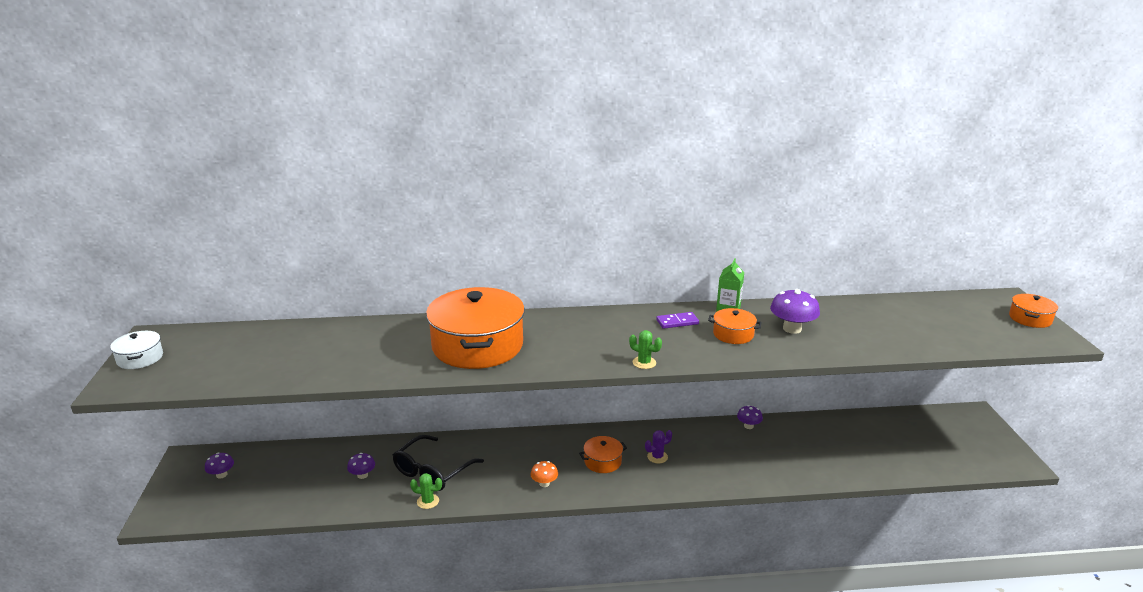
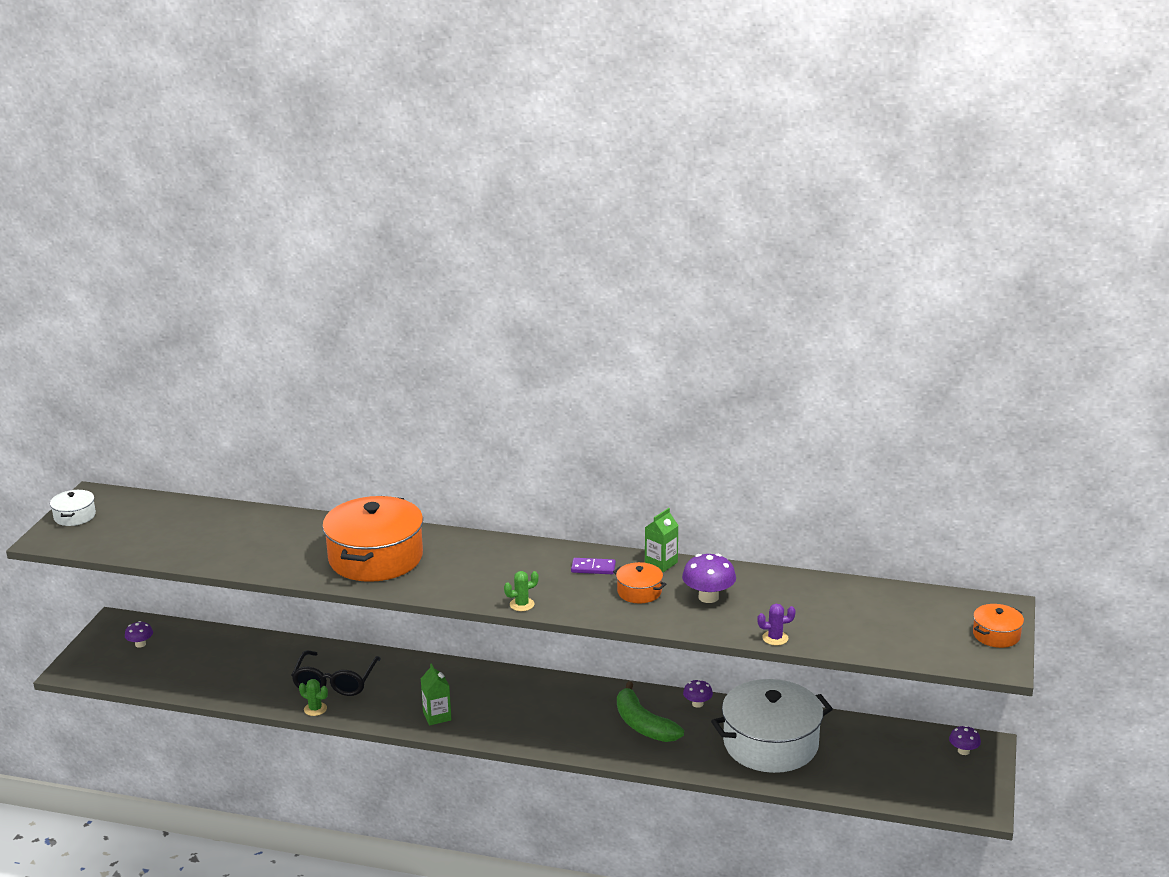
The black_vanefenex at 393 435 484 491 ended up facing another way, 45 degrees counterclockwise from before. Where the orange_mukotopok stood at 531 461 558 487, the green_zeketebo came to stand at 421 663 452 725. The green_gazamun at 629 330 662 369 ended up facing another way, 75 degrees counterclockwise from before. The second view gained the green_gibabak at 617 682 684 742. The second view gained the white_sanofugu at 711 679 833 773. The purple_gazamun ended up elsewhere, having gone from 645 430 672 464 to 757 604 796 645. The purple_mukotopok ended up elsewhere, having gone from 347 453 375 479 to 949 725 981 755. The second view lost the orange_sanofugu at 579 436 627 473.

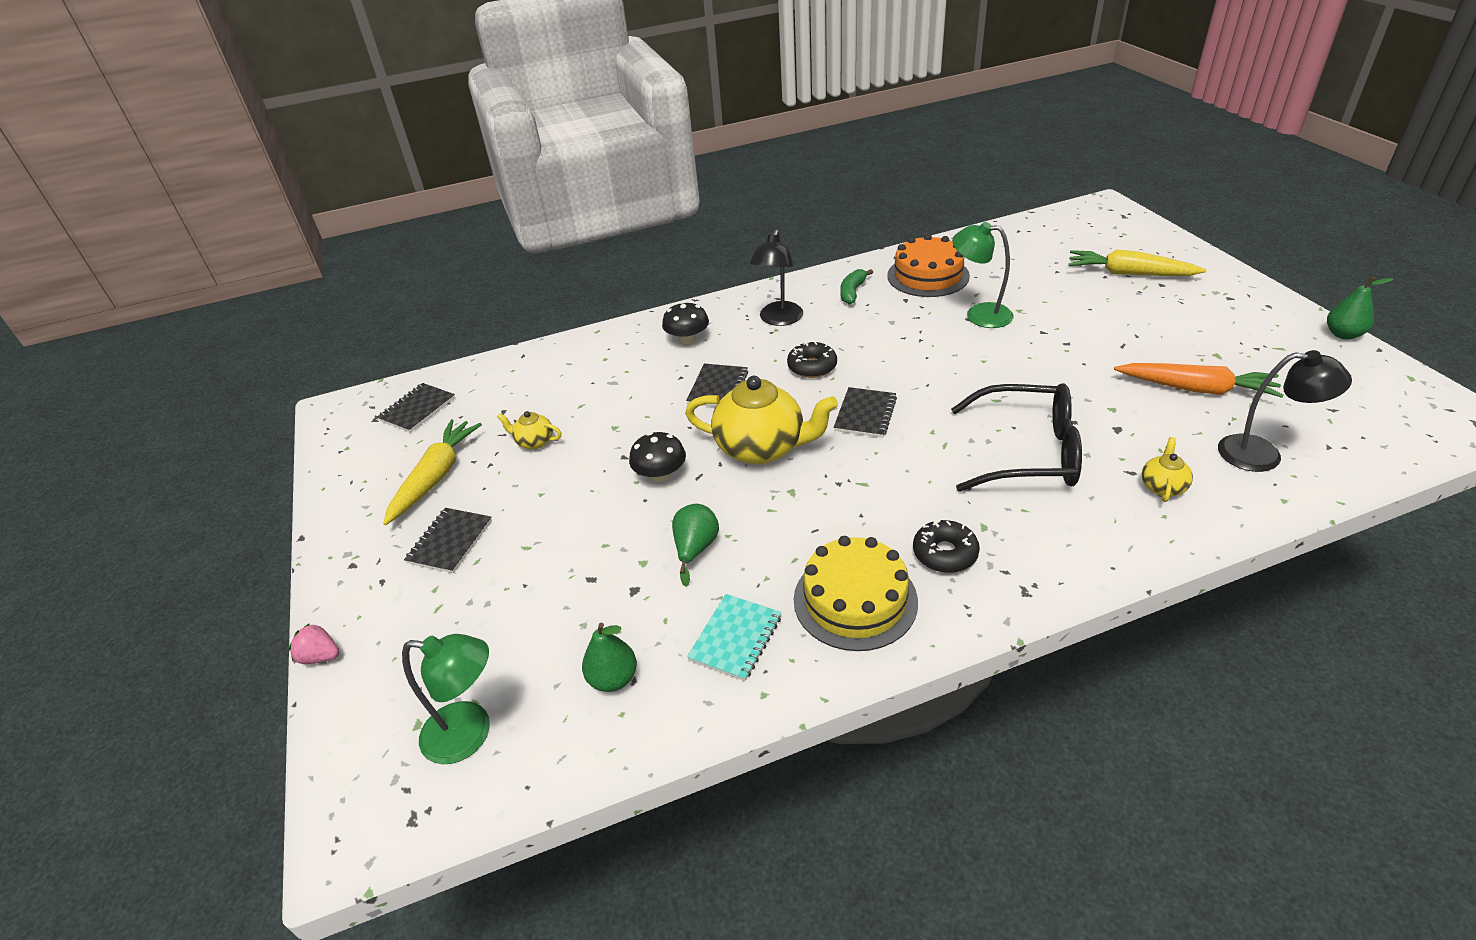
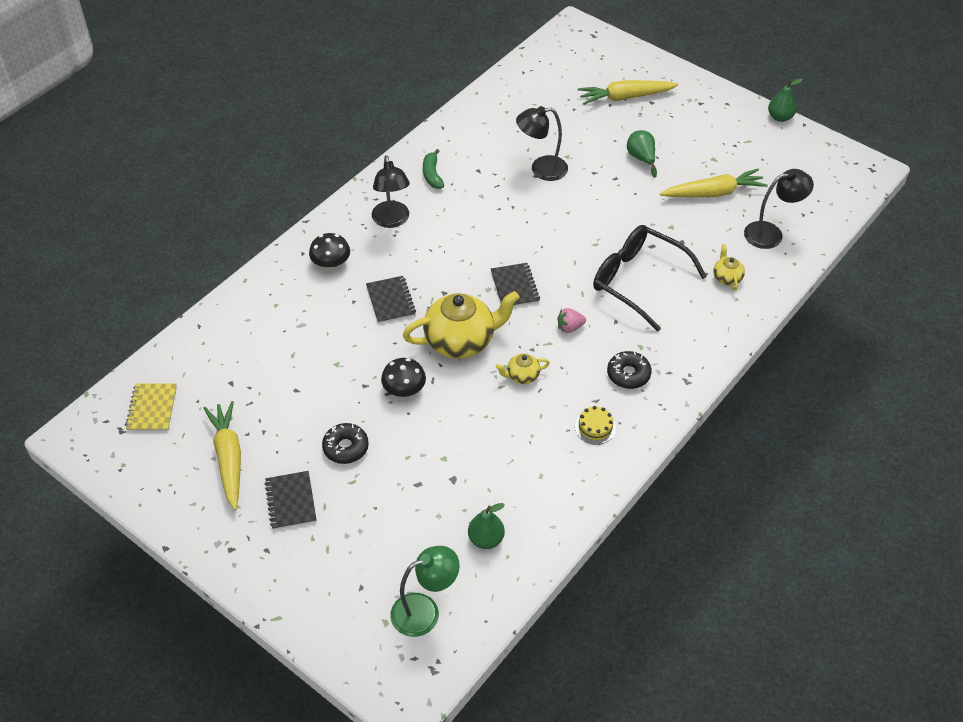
What was the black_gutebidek at 377 383 455 433 turned into the yellow_gutebidek at 125 383 177 431. The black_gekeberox ended up elsewhere, having gone from 787 341 837 378 to 322 423 369 464. The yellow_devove ended up elsewhere, having gone from 497 411 561 449 to 496 354 550 384. What was the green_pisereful at 952 222 1014 328 turned into the black_pisereful at 516 106 568 181. The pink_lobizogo ended up elsewhere, having gone from 288 623 339 664 to 557 308 586 333. The size of the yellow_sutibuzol at 794 536 918 651 changed by a factor of 0.49. The black_vanefenex at 951 383 1082 492 ended up facing another way, 120 degrees counterclockwise from before. The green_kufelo ended up elsewhere, having gone from 672 504 719 587 to 627 130 657 178. What was the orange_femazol at 1114 363 1284 398 turned into the yellow_femazol at 660 169 768 197. The second view lost the turquoise_gutebidek at 687 594 781 681. The second view lost the orange_sutibuzol at 887 234 970 297.

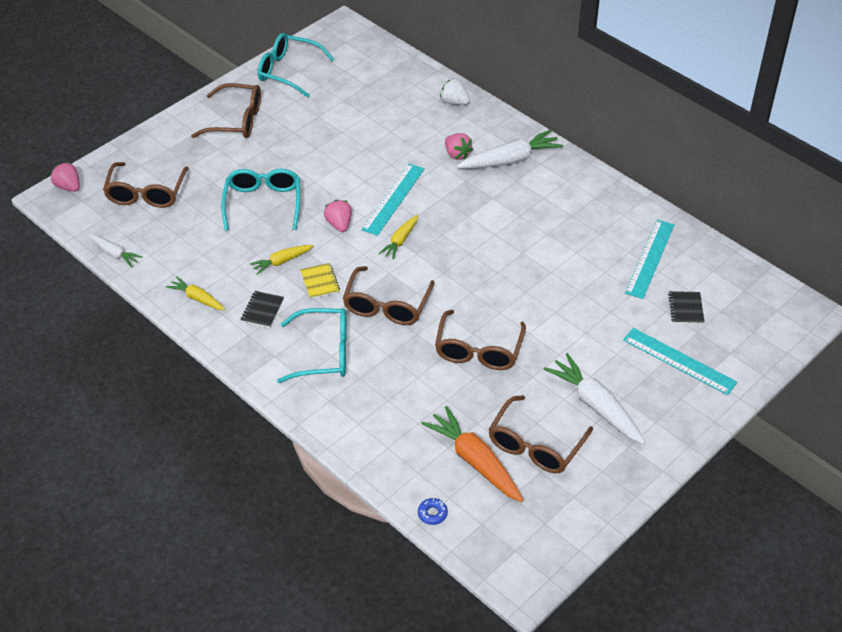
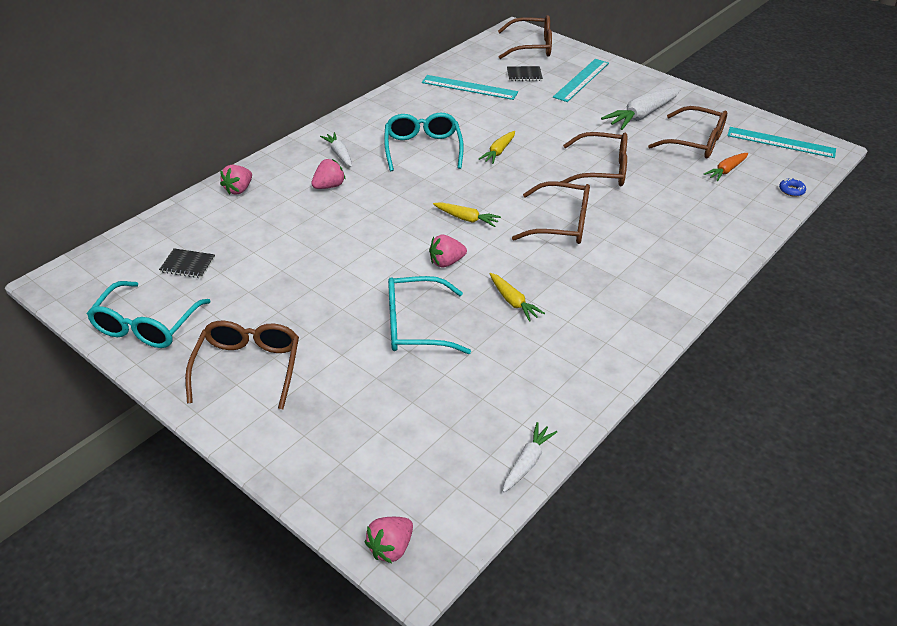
The black_gutebidek ended up elsewhere, having gone from 241 291 284 328 to 159 248 215 278. What was the white_lobizogo at 440 78 470 105 turned into the pink_lobizogo at 220 165 252 195. The size of the white_femazol at 456 130 563 169 changed by a factor of 0.56. The turquoise_vanefenex ended up elsewhere, having gone from 277 308 347 383 to 384 112 464 171. The yellow_femazol ended up elsewhere, having gone from 166 276 225 310 to 479 131 515 164. The brown_vanefenex ended up elsewhere, having gone from 103 162 189 208 to 498 15 552 59. The size of the orange_femazol at 421 406 523 502 changed by a factor of 0.56. The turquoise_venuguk ended up elsewhere, having gone from 361 164 425 236 to 727 127 836 158. The second view lost the yellow_gutebidek at 300 263 340 299.

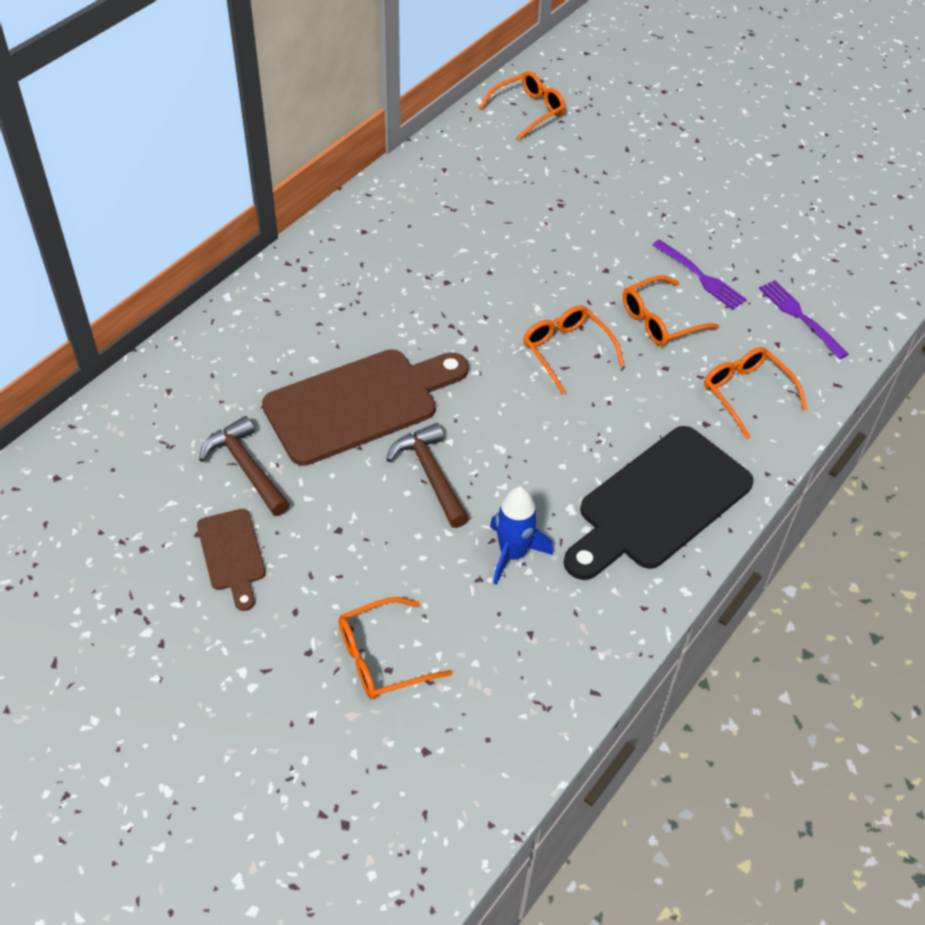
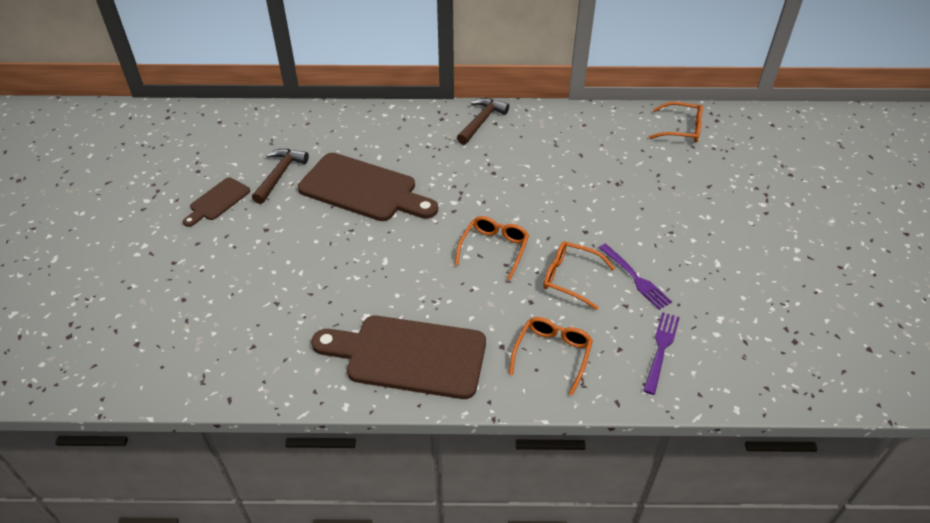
What was the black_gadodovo at 564 426 754 580 turned into the brown_gadodovo at 311 316 486 399. The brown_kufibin ended up elsewhere, having gone from 386 423 469 528 to 457 98 509 145. The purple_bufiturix at 652 239 747 310 ended up facing another way, 45 degrees counterclockwise from before. The second view lost the orange_vanefenex at 339 597 452 699. The second view lost the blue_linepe at 490 486 553 585.

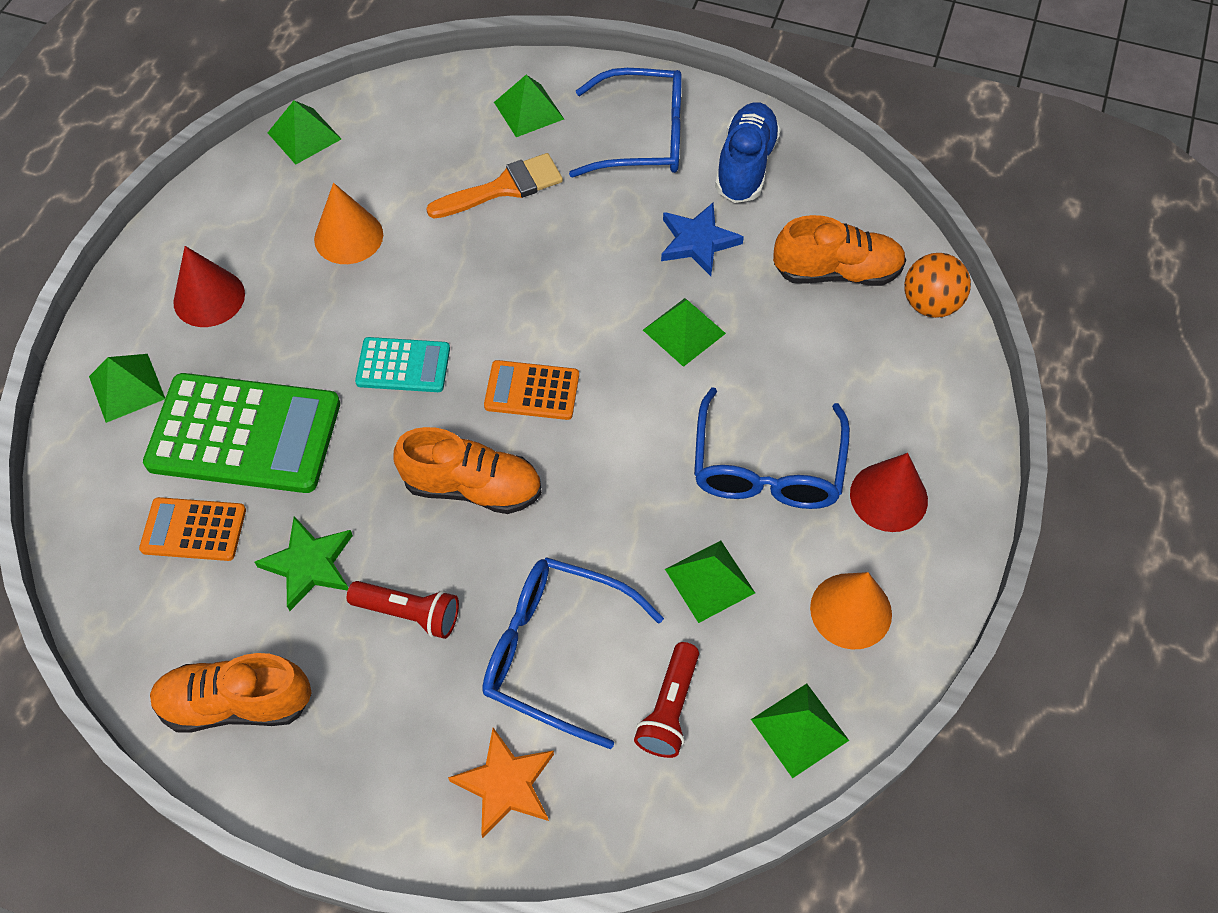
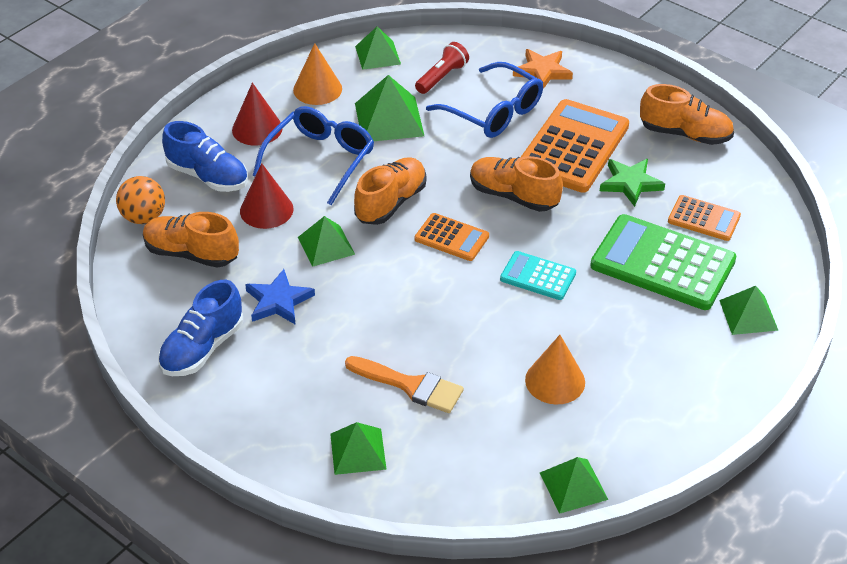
The second view gained the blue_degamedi at 162 121 248 192. The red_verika ended up elsewhere, having gone from 173 246 245 327 to 240 163 294 229. The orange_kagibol at 426 153 563 218 ended up facing another way, 150 degrees counterclockwise from before. The second view gained the orange_degamedi at 354 157 426 225. The size of the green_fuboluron at 665 541 755 623 changed by a factor of 1.50. Where the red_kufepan stood at 347 581 459 639, the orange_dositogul came to stand at 520 99 629 193. The second view lost the blue_vanefenex at 569 68 682 177.

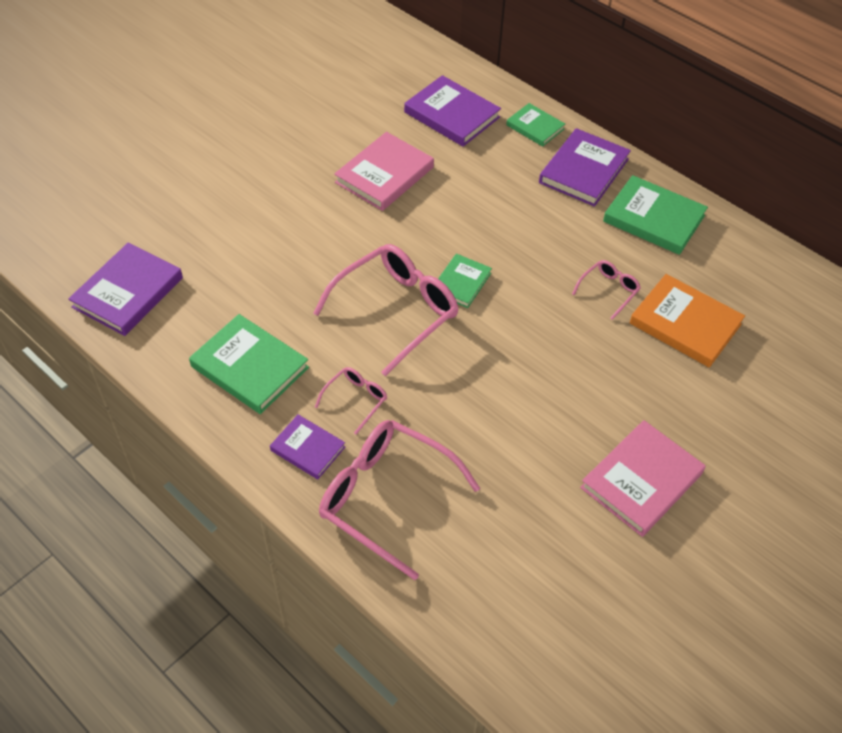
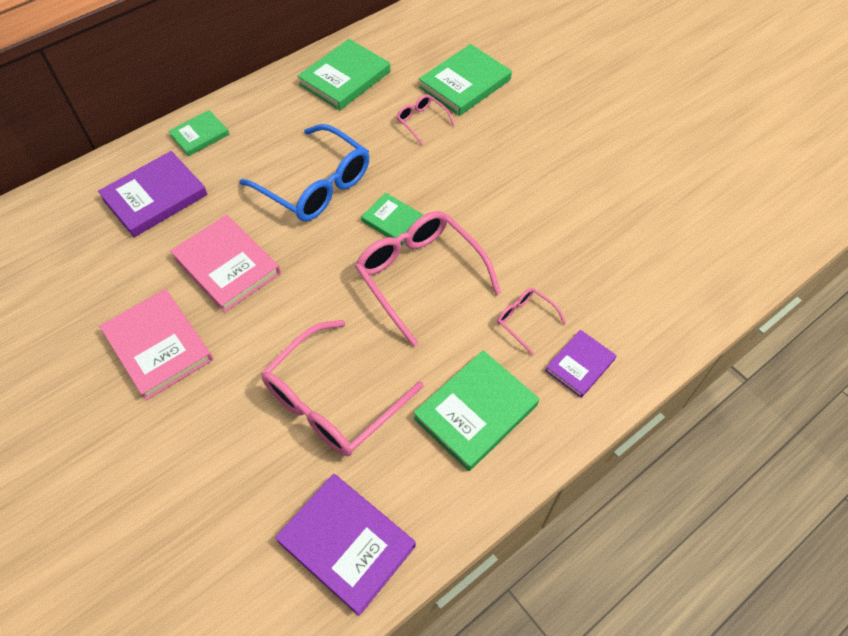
The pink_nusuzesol ended up elsewhere, having gone from 580 420 706 537 to 99 289 213 400. The second view gained the blue_vanefenex at 239 124 369 221. The pink_vanefenex ended up elsewhere, having gone from 319 420 480 580 to 261 320 423 456. What was the orange_nusuzesol at 630 274 745 368 turned into the green_nusuzesol at 419 44 512 116. The second view lost the purple_nusuzesol at 539 128 631 207.

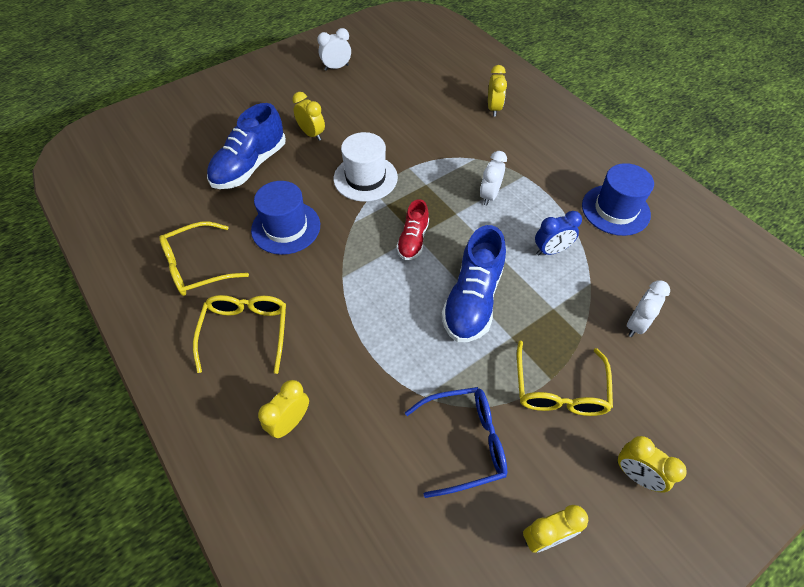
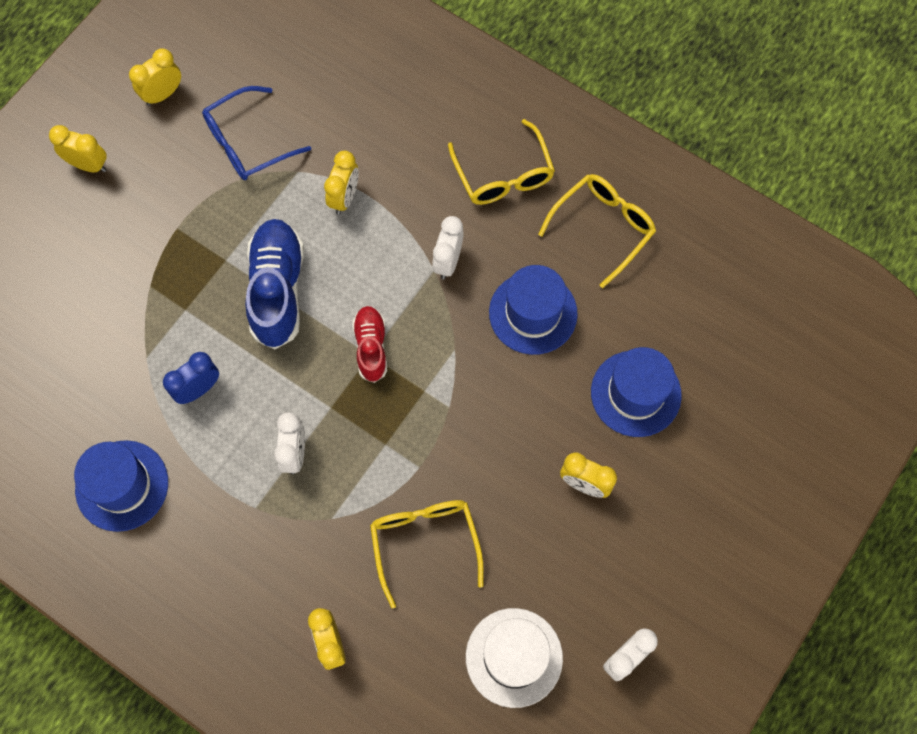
The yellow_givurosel ended up elsewhere, having gone from 258 380 309 438 to 324 151 359 215. The yellow_vanefenex ended up elsewhere, having gone from 517 341 613 416 to 370 500 484 609. The white_givurosel ended up elsewhere, having gone from 627 280 670 337 to 432 216 464 279. The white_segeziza ended up elsewhere, having gone from 334 132 398 202 to 466 608 563 708. Where the blue_degamedi stood at 207 103 286 189, the blue_segeziza came to stand at 591 347 682 437.

